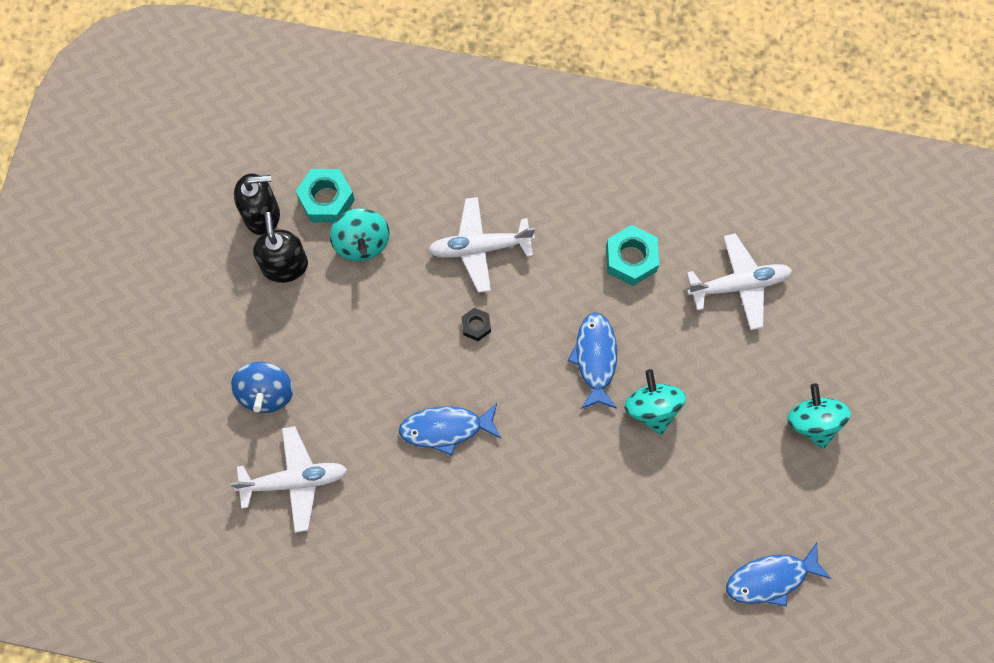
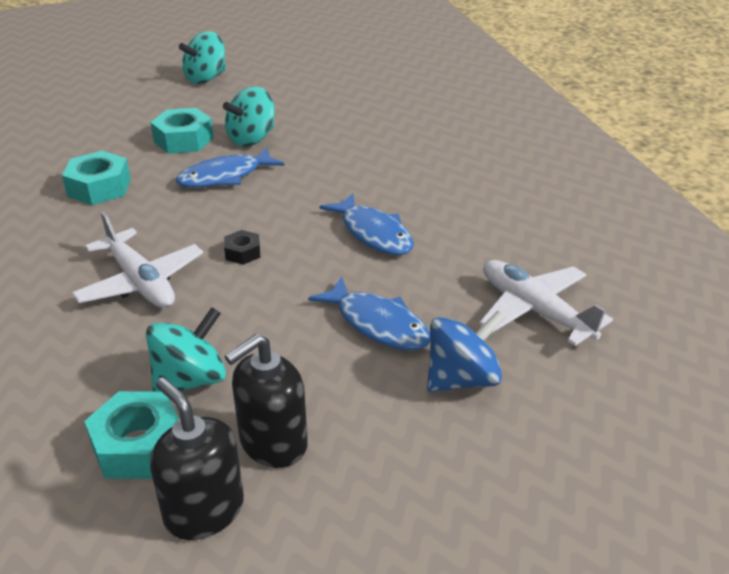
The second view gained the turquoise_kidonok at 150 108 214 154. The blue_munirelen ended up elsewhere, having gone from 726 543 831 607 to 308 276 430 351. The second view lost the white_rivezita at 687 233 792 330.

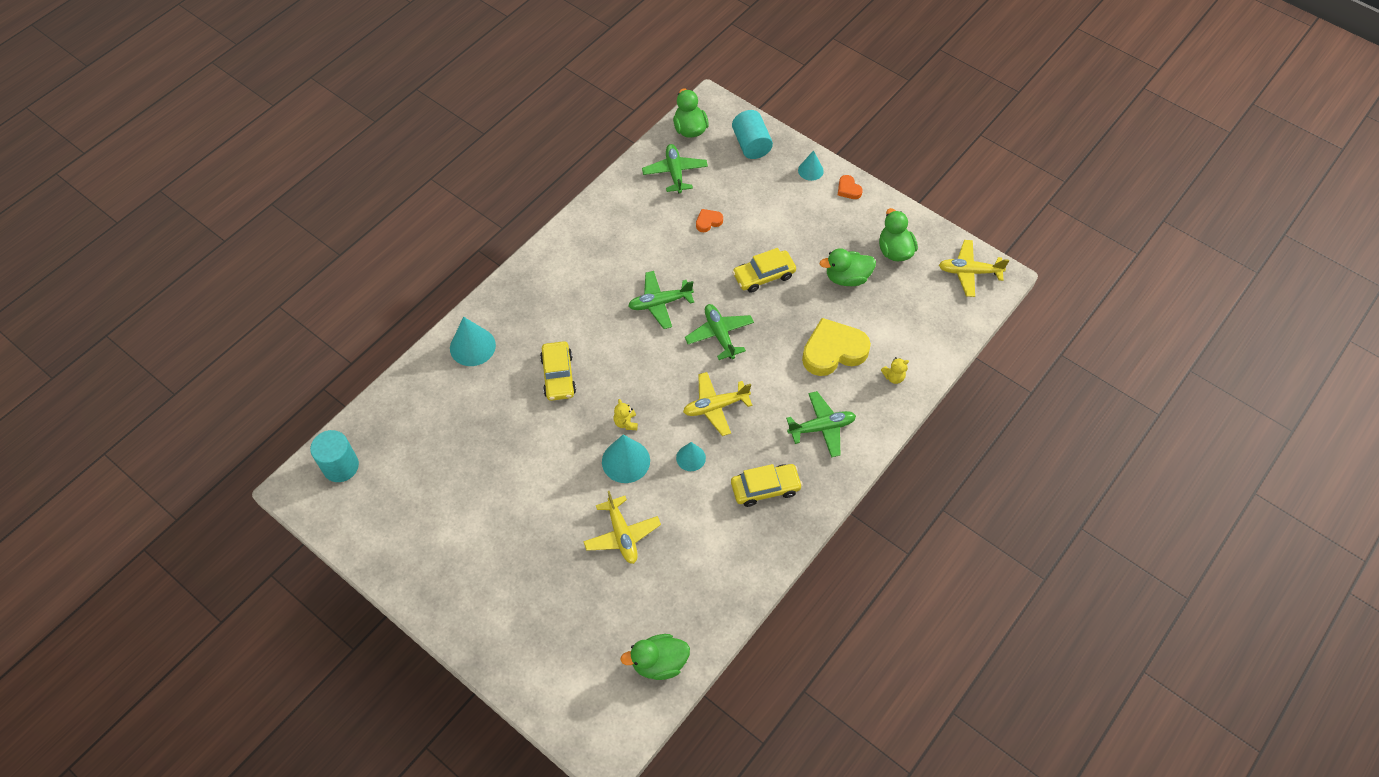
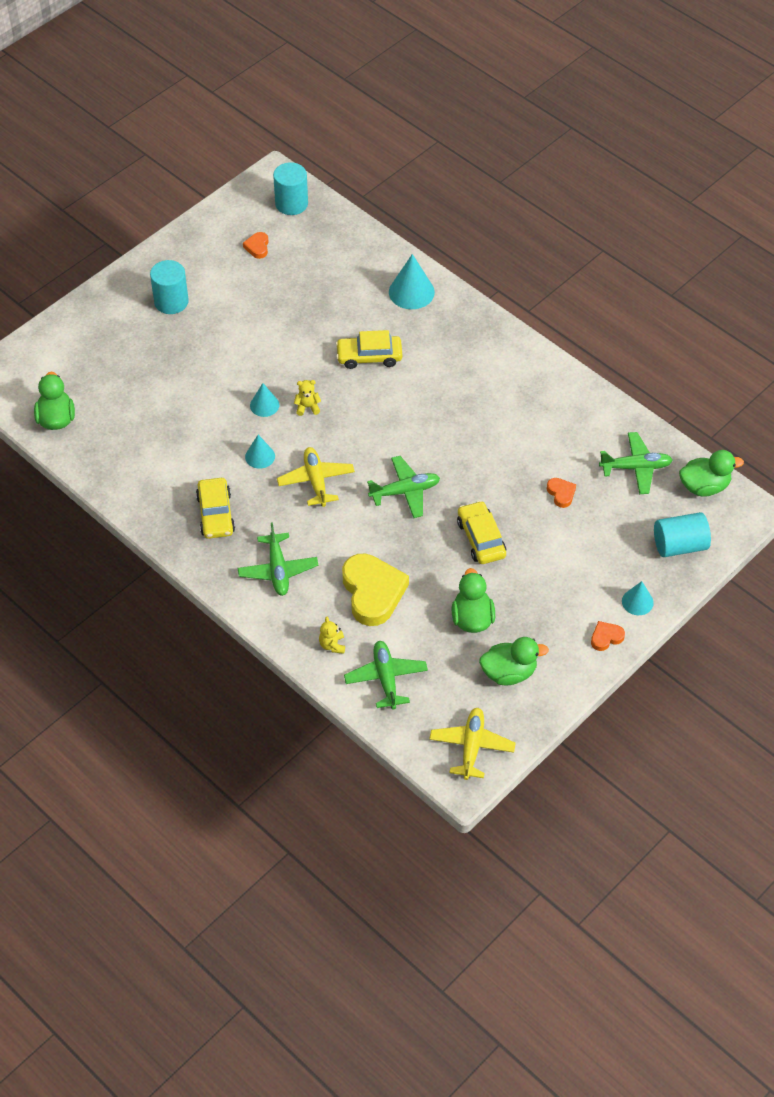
The second view gained the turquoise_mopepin at 150 260 189 314. The second view gained the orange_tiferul at 243 232 268 259. The size of the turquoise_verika at 602 435 650 483 changed by a factor of 0.61. The green_rivezita ended up elsewhere, having gone from 628 271 694 329 to 344 641 428 710. The second view lost the yellow_rivezita at 583 491 661 564.

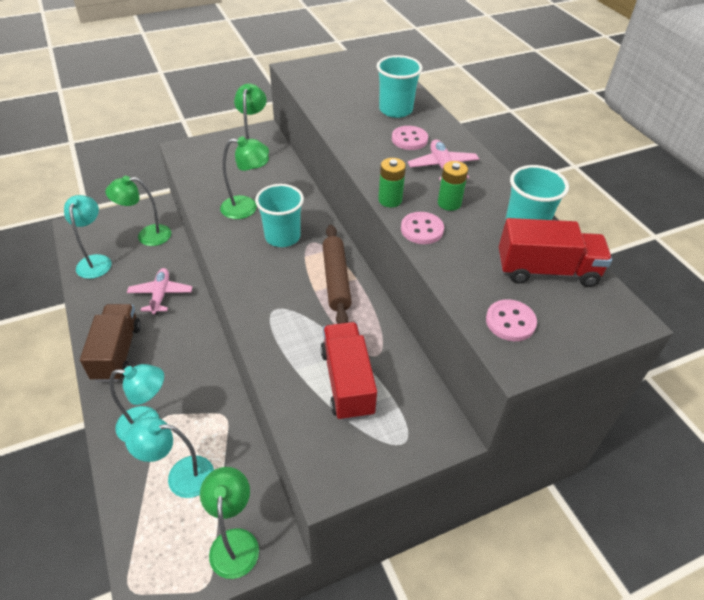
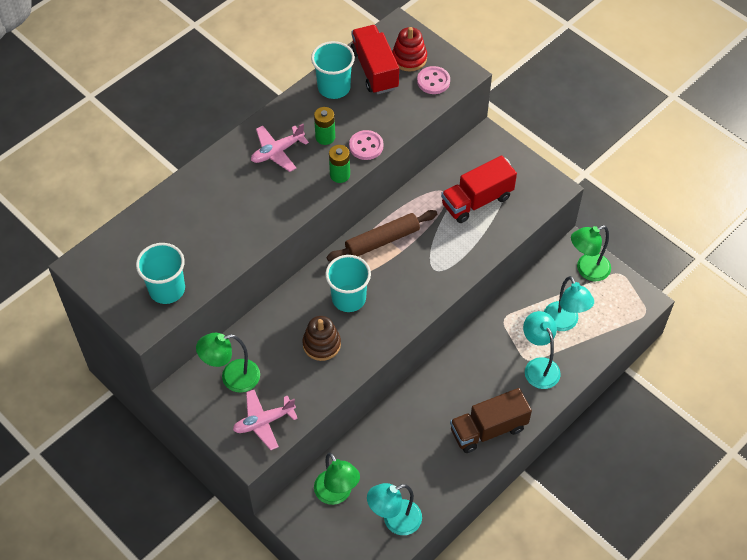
The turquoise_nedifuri ended up elsewhere, having gone from 377 55 422 118 to 136 243 185 304. The pink_rivezita ended up elsewhere, having gone from 127 268 192 314 to 233 390 298 450. Where the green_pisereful stood at 220 136 269 219, the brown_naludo came to stand at 302 316 341 361. The second view gained the red_naludo at 392 27 427 72. The second view lost the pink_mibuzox at 392 126 428 150.

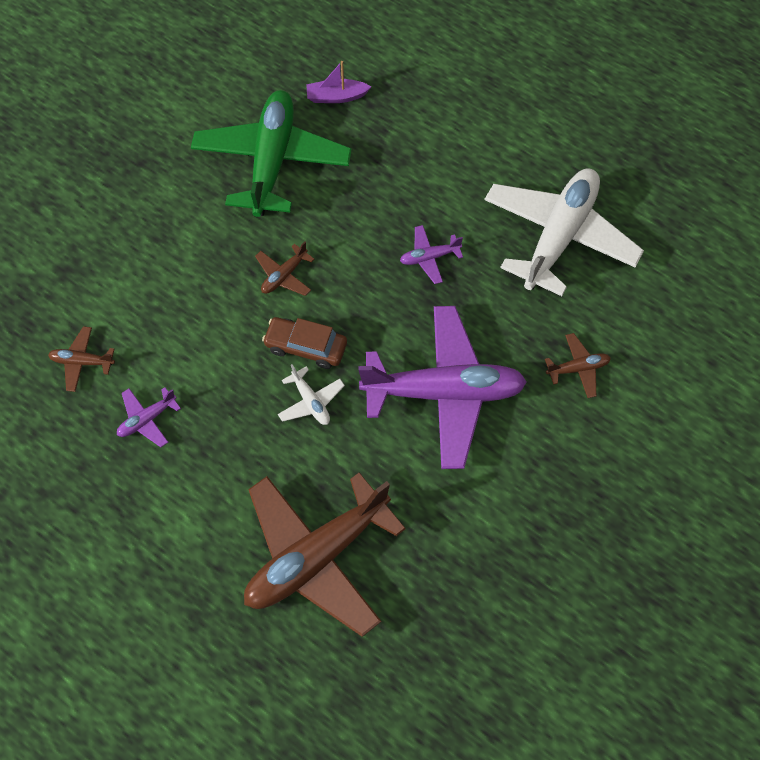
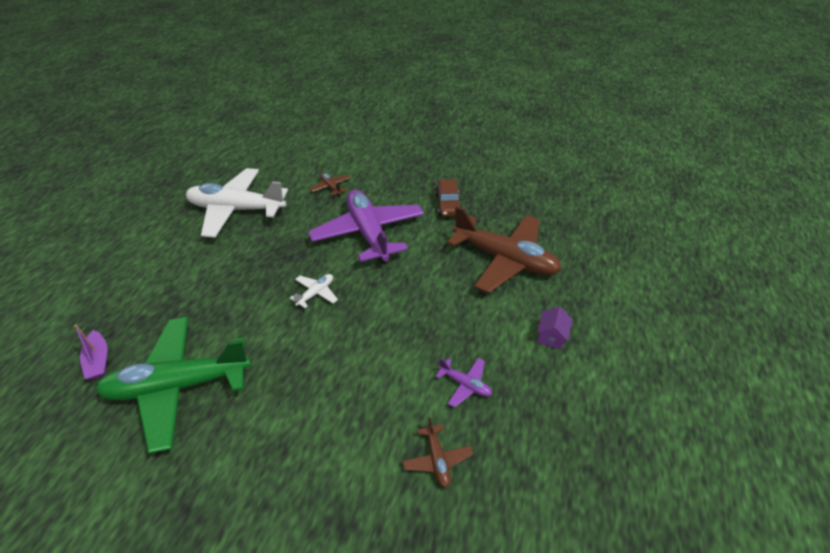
The white_rivezita ended up elsewhere, having gone from 278 364 345 425 to 290 274 338 308. The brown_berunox ended up elsewhere, having gone from 262 317 347 369 to 435 179 462 217. The second view gained the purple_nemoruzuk at 537 306 573 350. The second view lost the brown_rivezita at 255 242 315 296. The second view lost the purple_rivezita at 400 225 463 284.

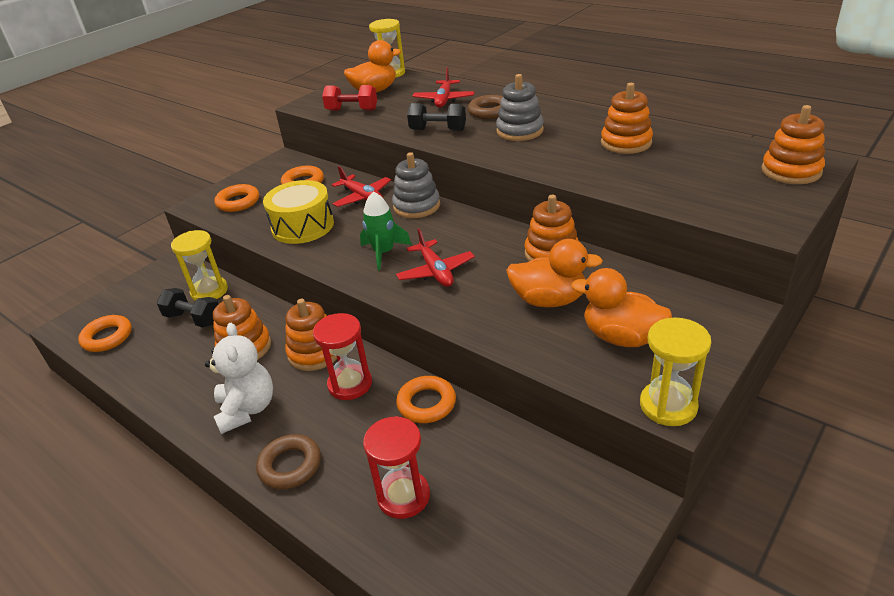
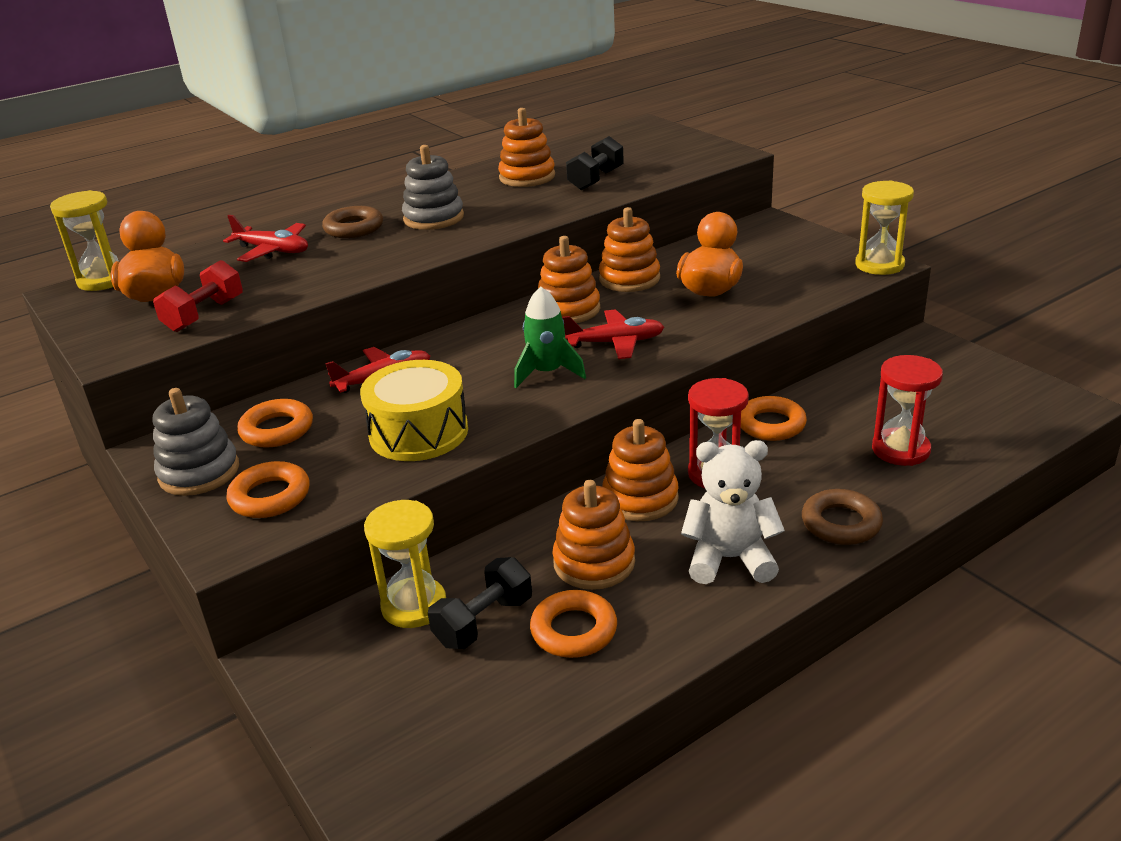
The grey_naludo ended up elsewhere, having gone from 392 152 440 218 to 153 388 239 496. The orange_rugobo ended up elsewhere, having gone from 78 315 132 352 to 530 590 617 658. The orange_naludo ended up elsewhere, having gone from 761 105 825 184 to 538 236 600 323. The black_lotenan ended up elsewhere, having gone from 407 103 466 131 to 566 136 624 190. The second view lost the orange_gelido at 571 268 672 347.

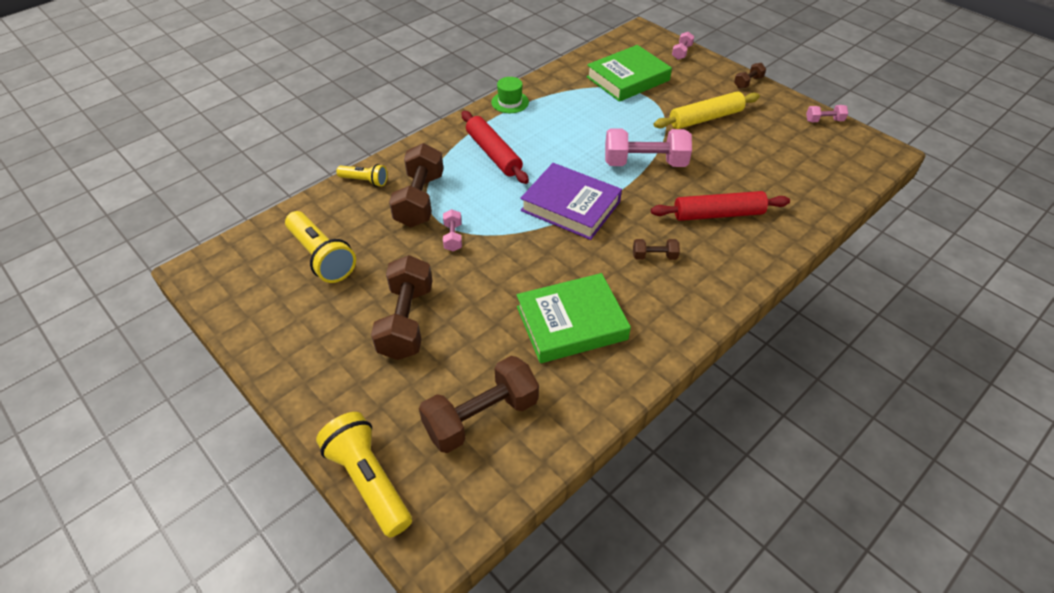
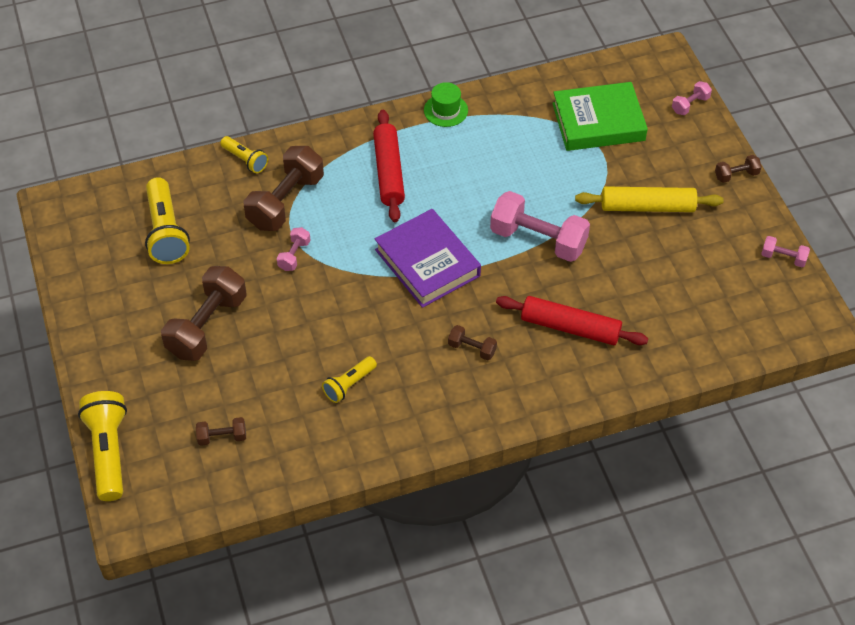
The size of the brown_lotenan at 419 356 539 453 changed by a factor of 0.47. Where the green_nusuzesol stood at 517 273 631 363, the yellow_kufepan came to stand at 322 356 377 403.

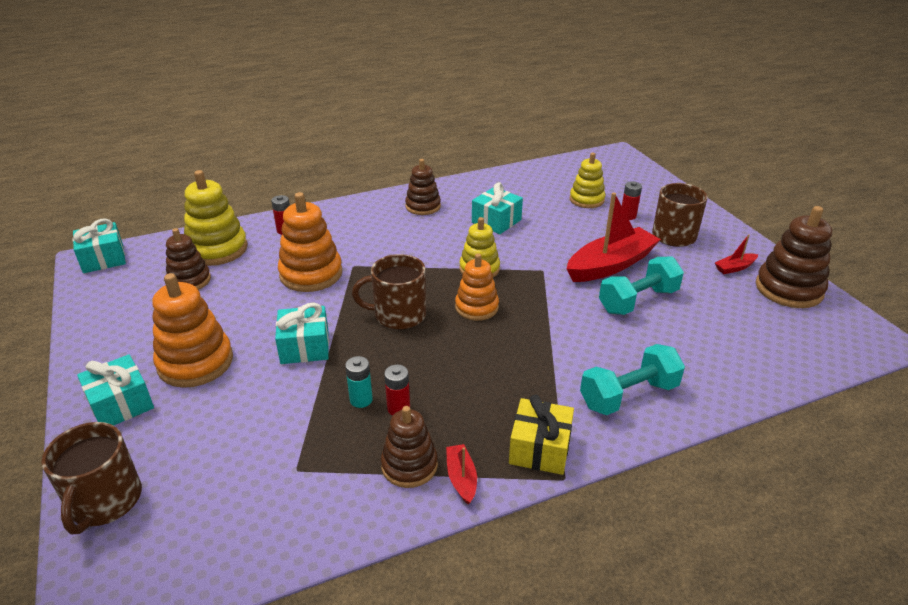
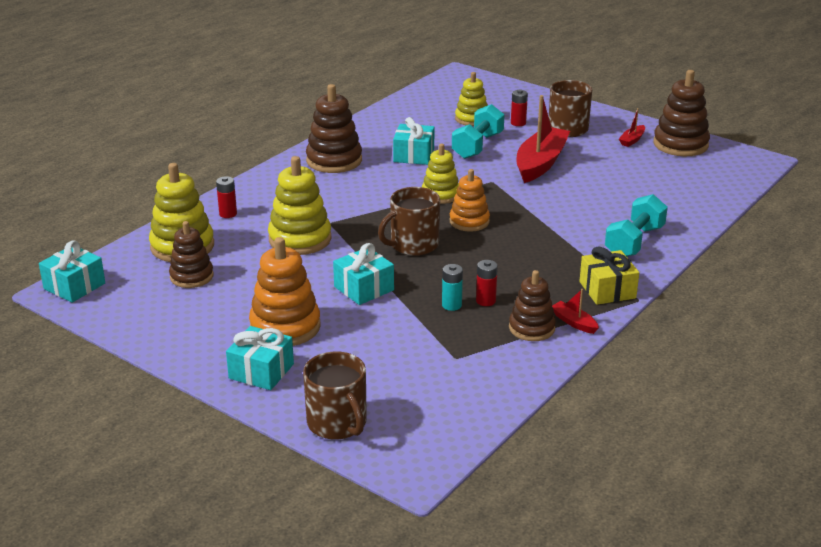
What was the orange_naludo at 278 192 342 292 turned into the yellow_naludo at 268 156 332 255. The size of the brown_naludo at 405 159 441 215 changed by a factor of 1.53. The turquoise_lotenan ended up elsewhere, having gone from 599 257 684 315 to 452 104 505 159.

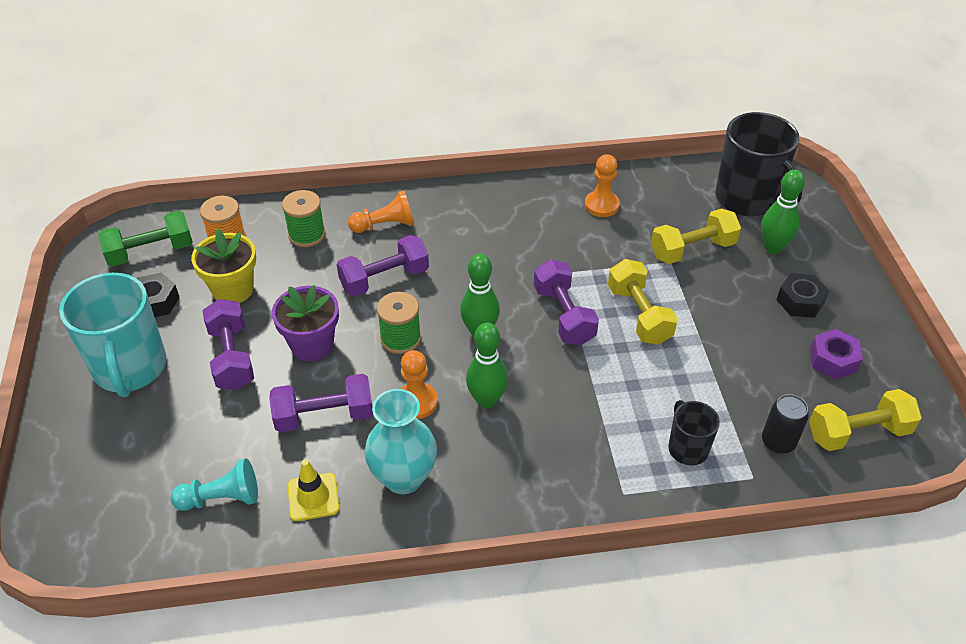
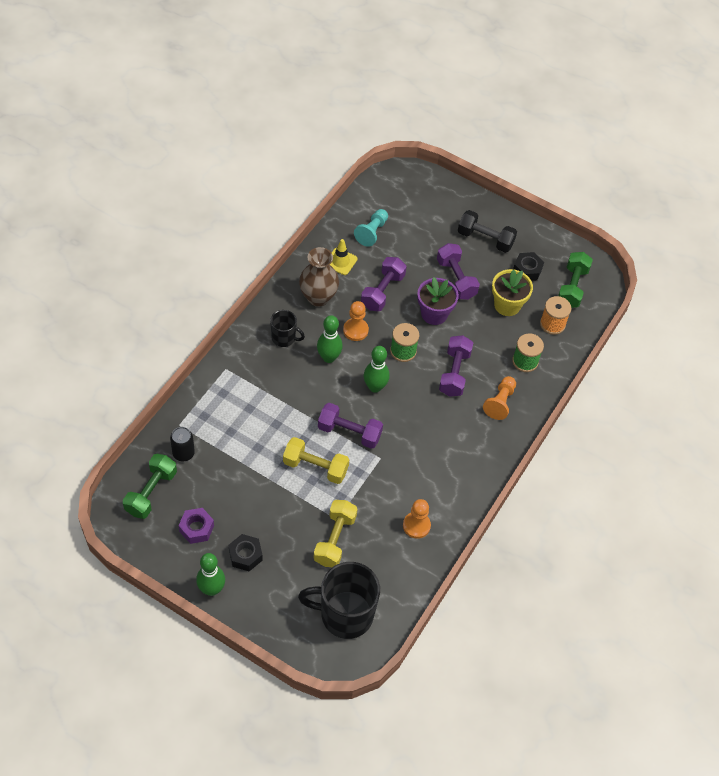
What was the yellow_lotenan at 809 389 922 451 turned into the green_lotenan at 123 454 177 519. The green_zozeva ended up elsewhere, having gone from 761 170 805 254 to 196 553 225 596. The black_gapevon ended up elsewhere, having gone from 668 400 720 465 to 270 310 305 347. What was the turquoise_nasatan at 364 389 437 494 turned into the brown_nasatan at 299 247 339 307. The purple_lotenan at 202 299 254 390 ended up facing another way, 45 degrees clockwise from before. Where the turquoise_gapevon stood at 59 273 166 397, the black_lotenan came to stand at 458 210 517 253.

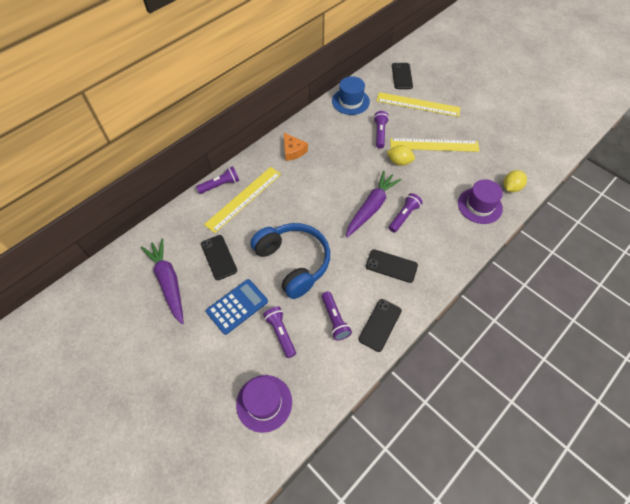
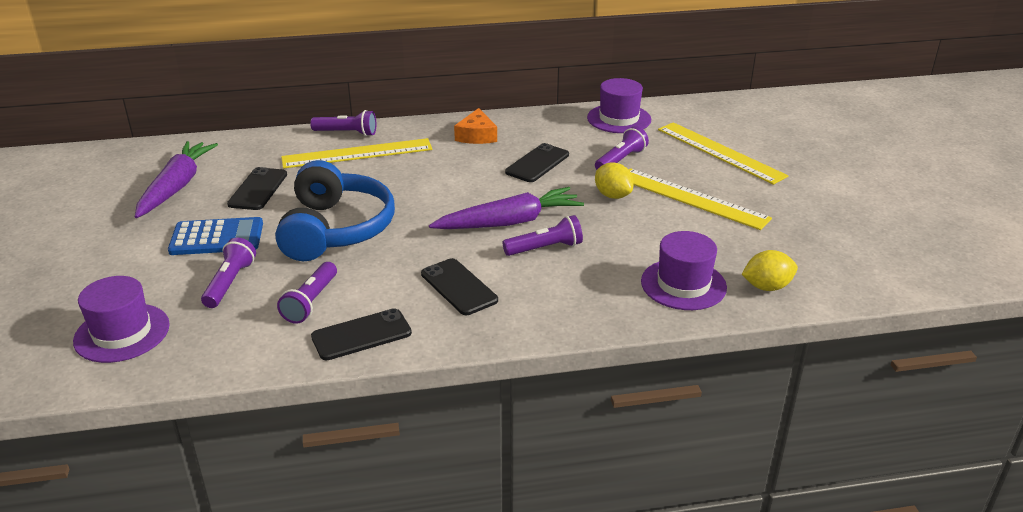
The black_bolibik ended up elsewhere, having gone from 392 63 413 89 to 505 143 569 182. What was the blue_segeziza at 332 76 370 115 turned into the purple_segeziza at 587 78 651 133.

